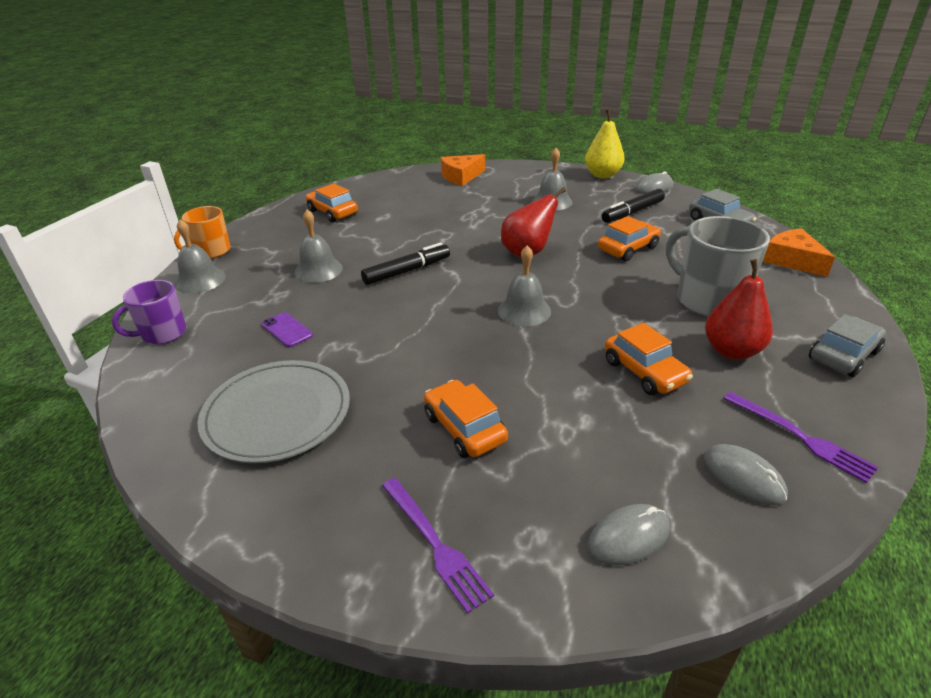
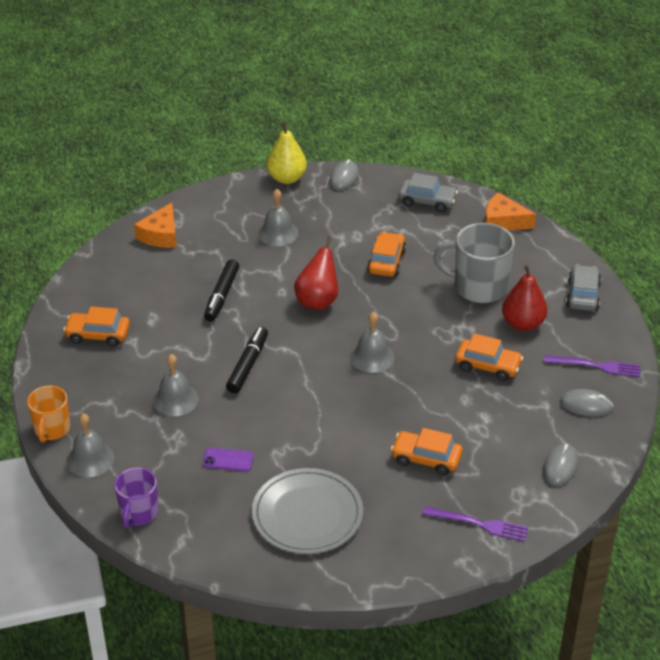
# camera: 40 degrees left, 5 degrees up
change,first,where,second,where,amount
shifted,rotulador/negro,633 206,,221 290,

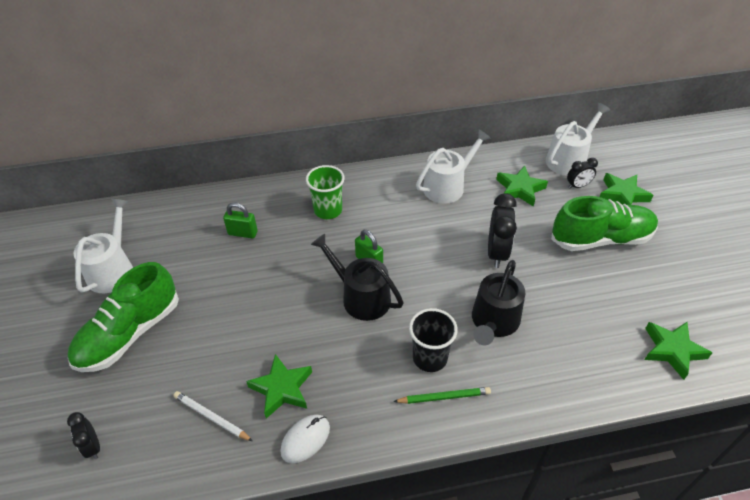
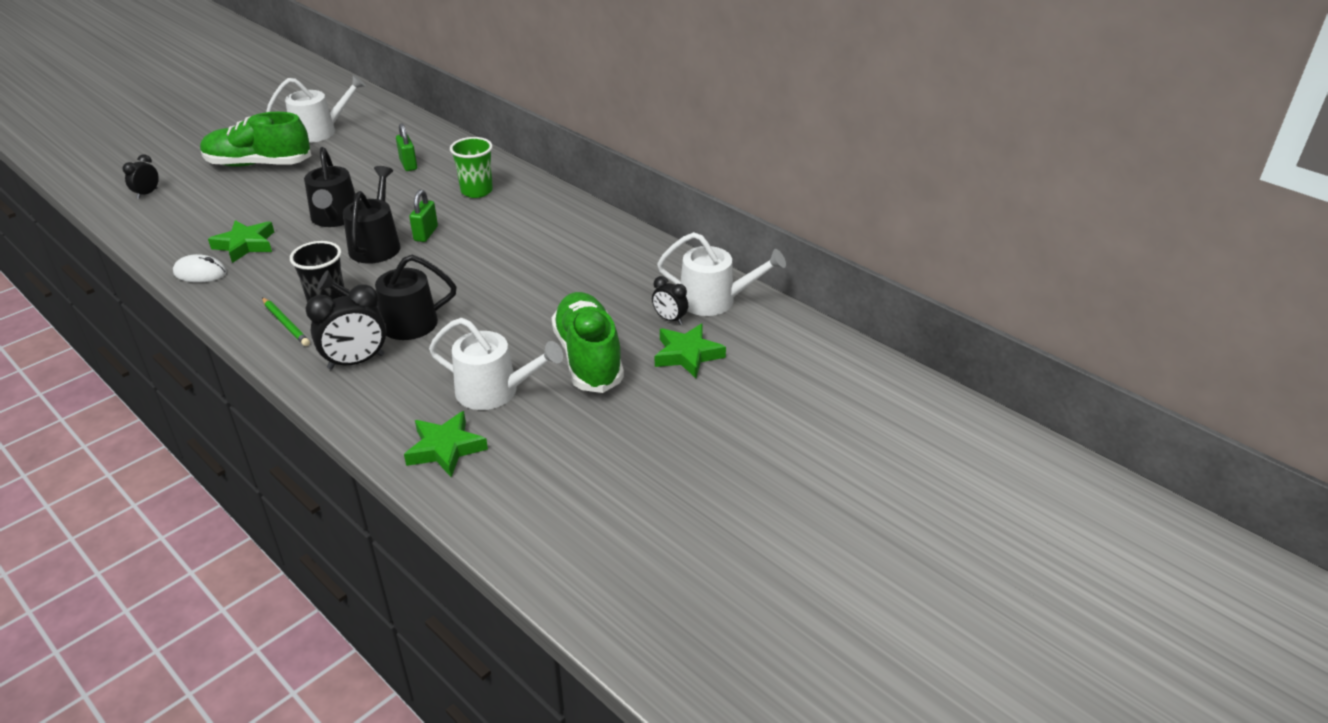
# camera: 55 degrees right, 10 degrees down
change,first,where,second,where,amount
new,,,regadera/negro,329 187,
shifted,despertador/negro,502 230,,346 327,
shifted,regadera/blanco,453 166,,496 364,
rotated,zapato/verde,604 223,,587 342,150 degrees counterclockwise
gone,lápiz/blanco,213 416,,,
gone,estrella/verde,522 186,,,

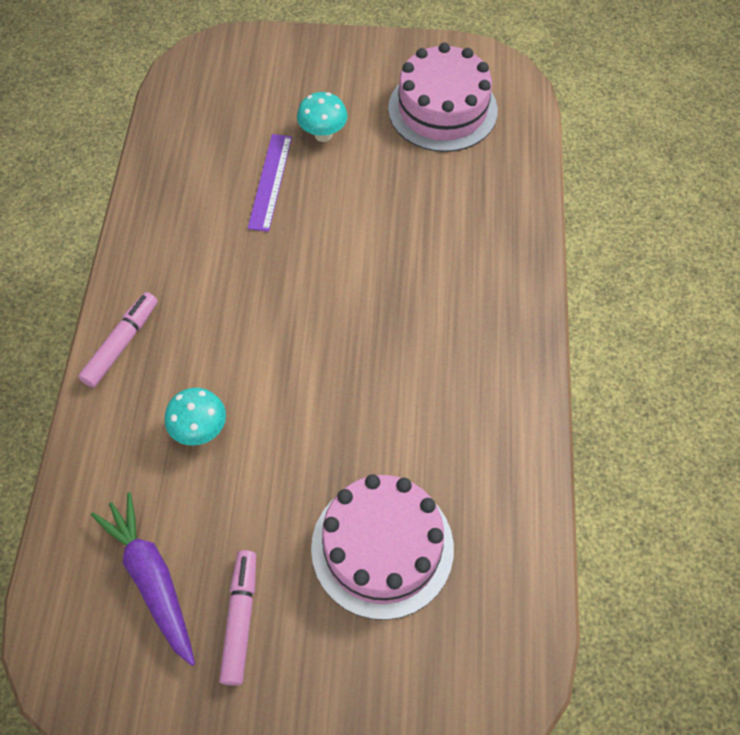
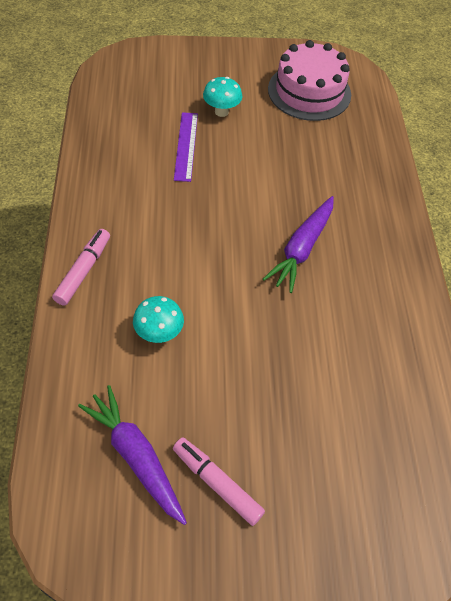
# camera: 10 degrees left, 5 degrees down
change,first,where,second,where,amount
rotated,rotulador/rosa,237 618,,219 481,45 degrees counterclockwise
new,,,zanahoria/morado,298 244,
gone,tarta/rosa,382 547,,,

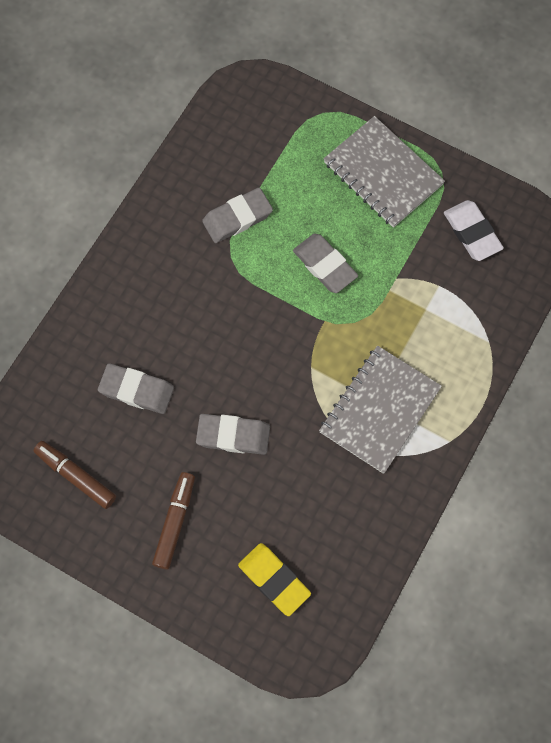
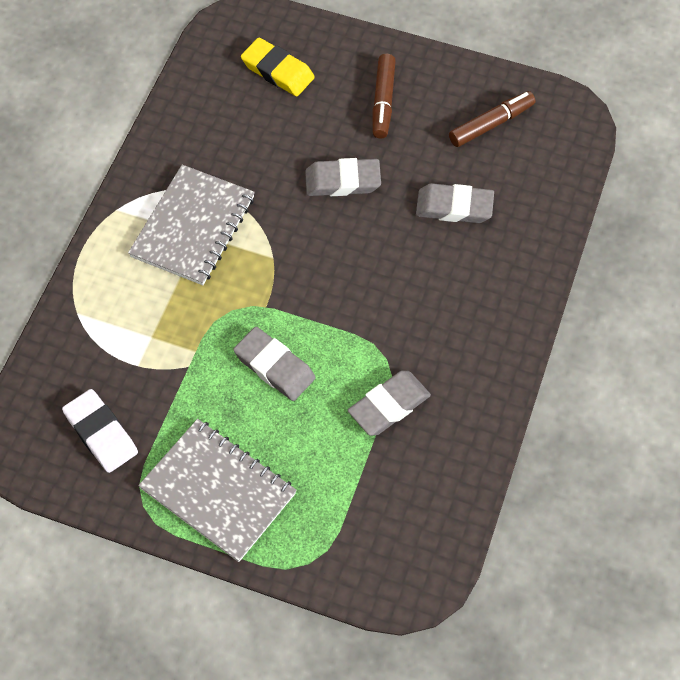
# camera: 170 degrees right, 10 degrees down
change,first,where,second,where,amount
rotated,rotulador/marrón,75 475,,492 119,60 degrees counterclockwise

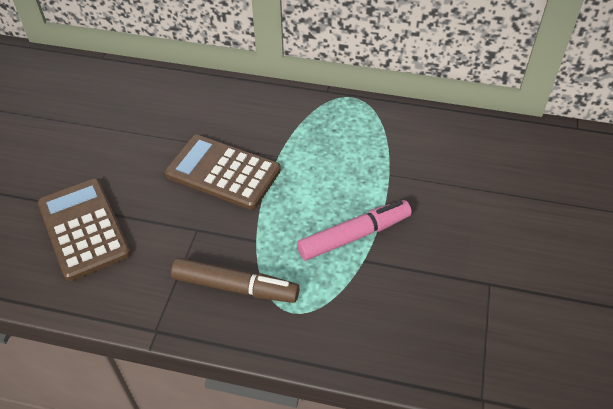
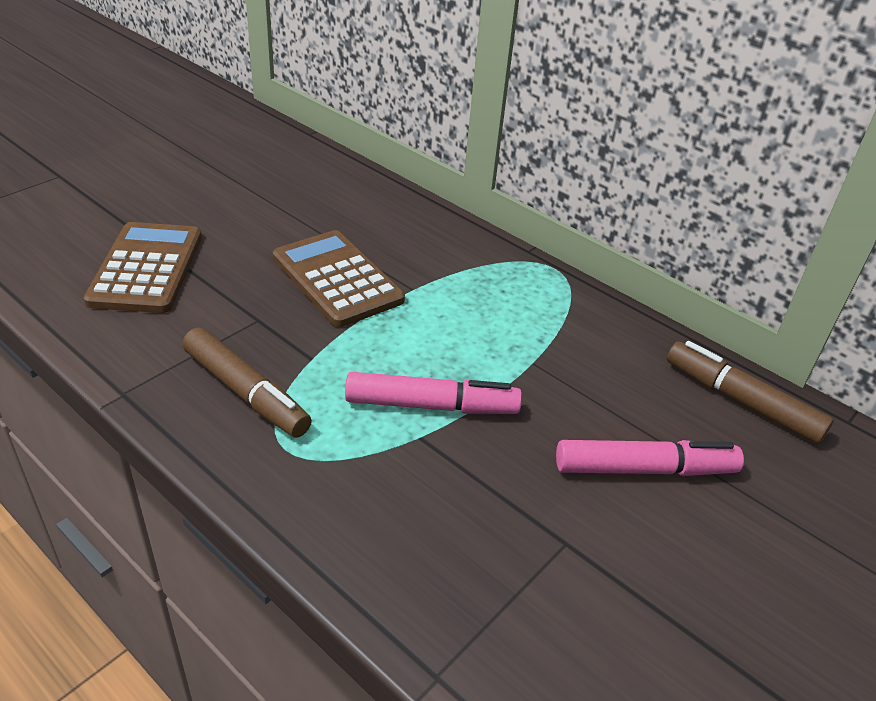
# camera: 25 degrees right, 10 degrees down
change,first,where,second,where,amount
new,,,rotulador/rosa,650 458,
new,,,rotulador/marrón,750 392,

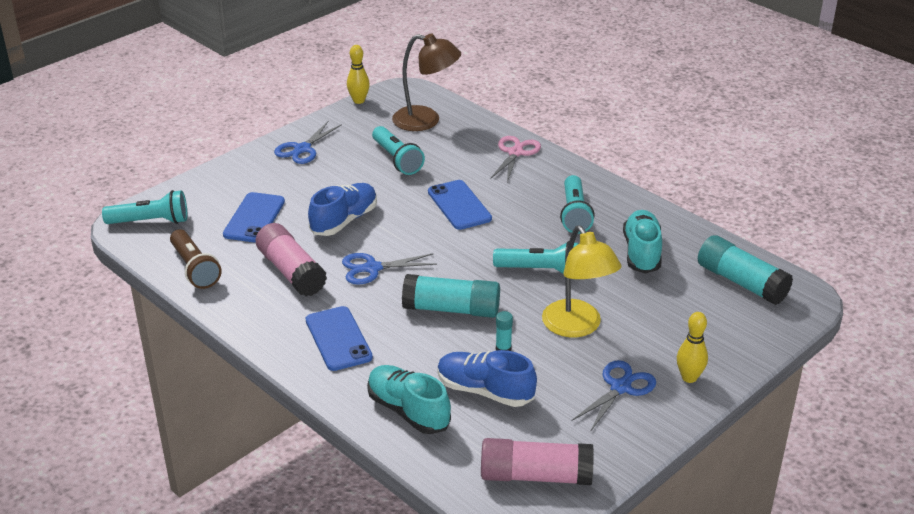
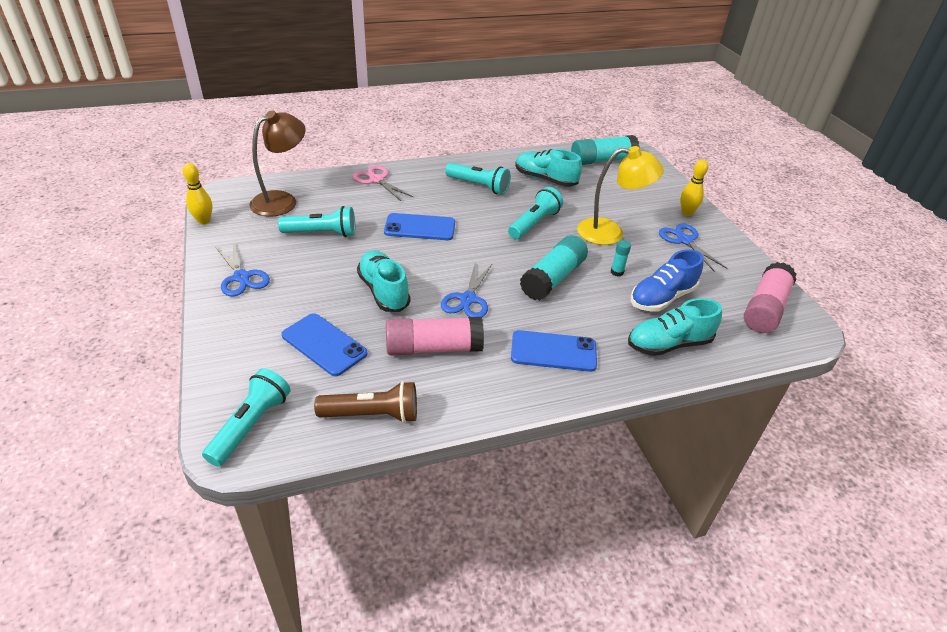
# camera: 65 degrees left, 5 degrees up
change,first,where,second,where,amount
repainted,zapato/azul,342 209,zapato/turquesa,384 281,

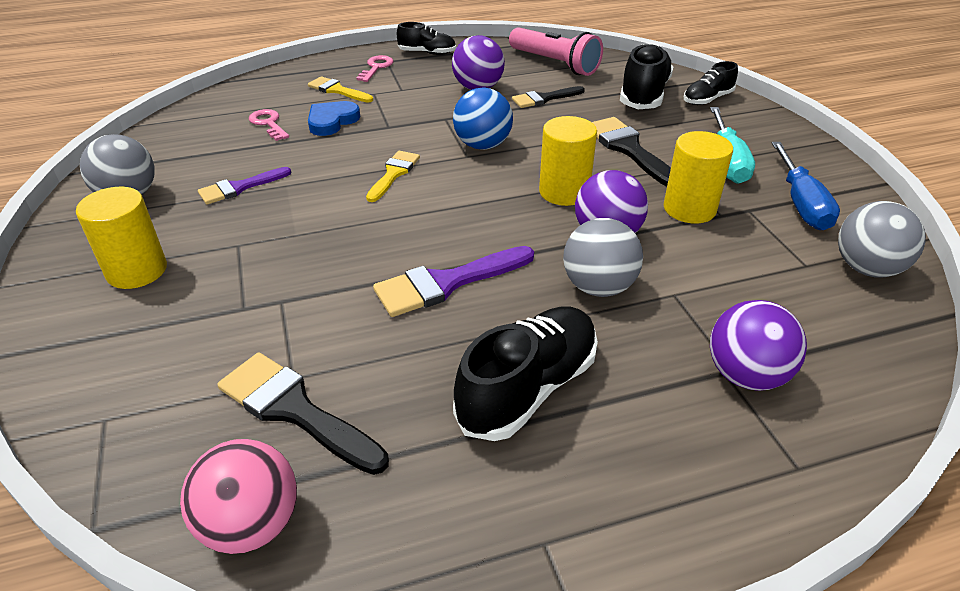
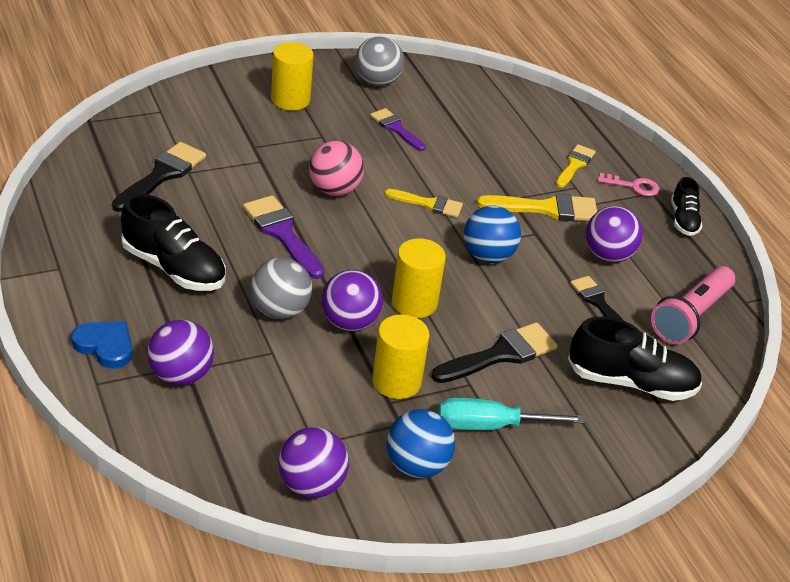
# camera: 80 degrees right, 0 degrees up
change,first,where,second,where,amount
shifted,corazón/azul,334 118,,101 345,
repainted,pelota/gris,882 239,pelota/morado,313 462,
shifted,pelota/rosa,238 496,,336 168,
swapped,destornillador/azul,805 186,pelota/azul,421 443,
new,,,pincel/amarillo,537 207,
gone,llave/rosa,269 125,,,
gone,zapato/negro,711 83,,,

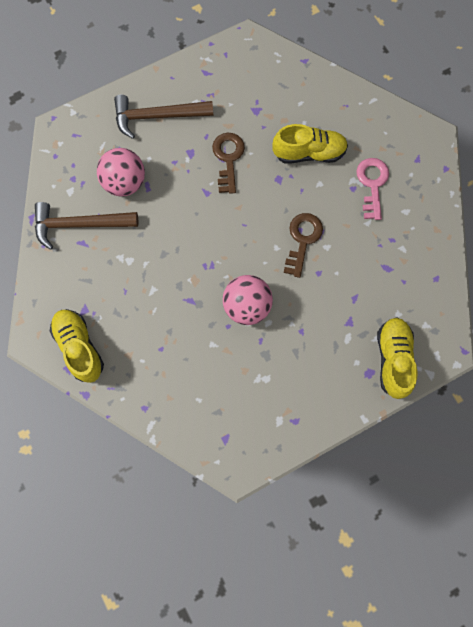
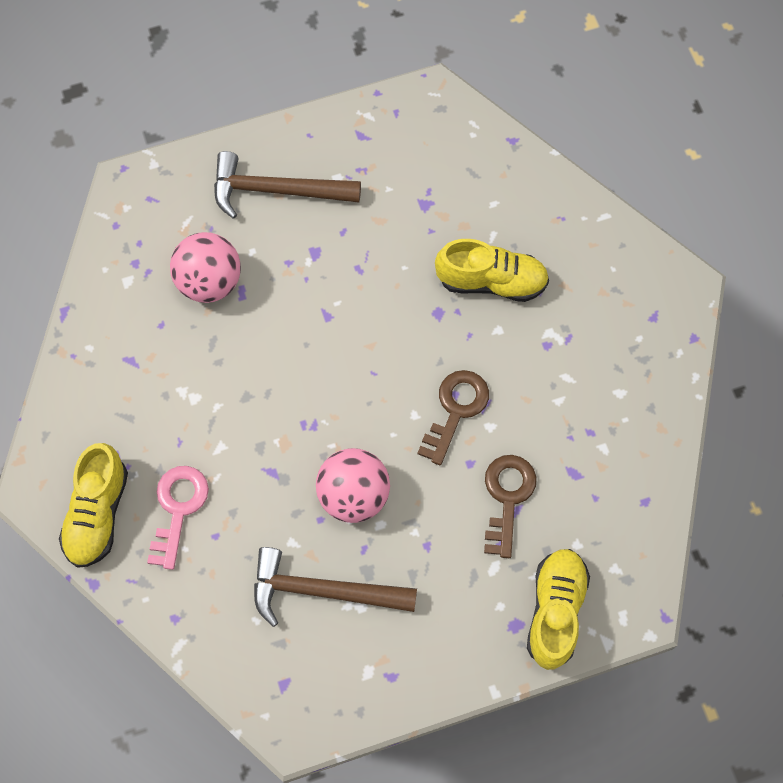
# camera: 10 degrees right, 5 degrees down
change,first,where,second,where,amount
rotated,zapato/amarillo,77 346,,93 505,150 degrees counterclockwise
shifted,llave/rosa,372 189,,178 518,
shifted,martillo/marrón,86 226,,335 587,
shifted,llave/marrón,228 163,,510 506,

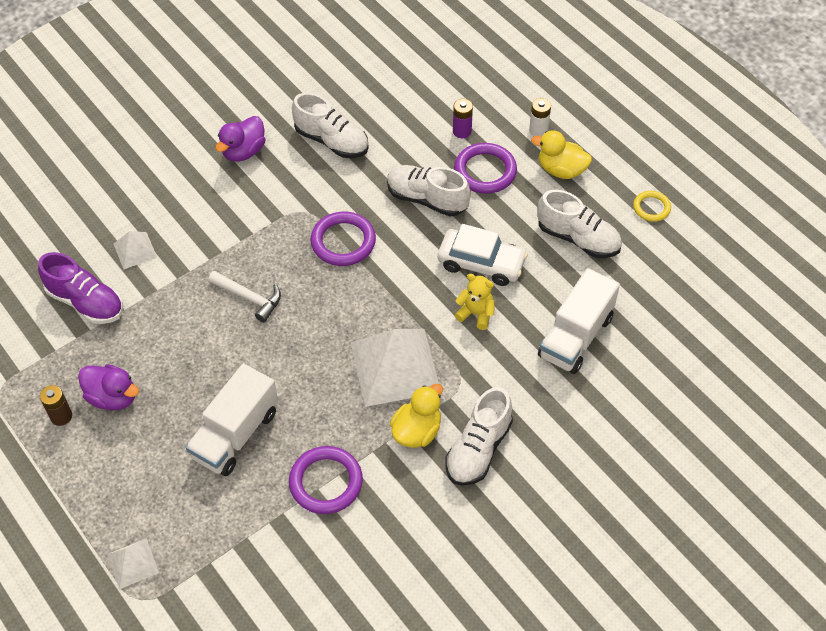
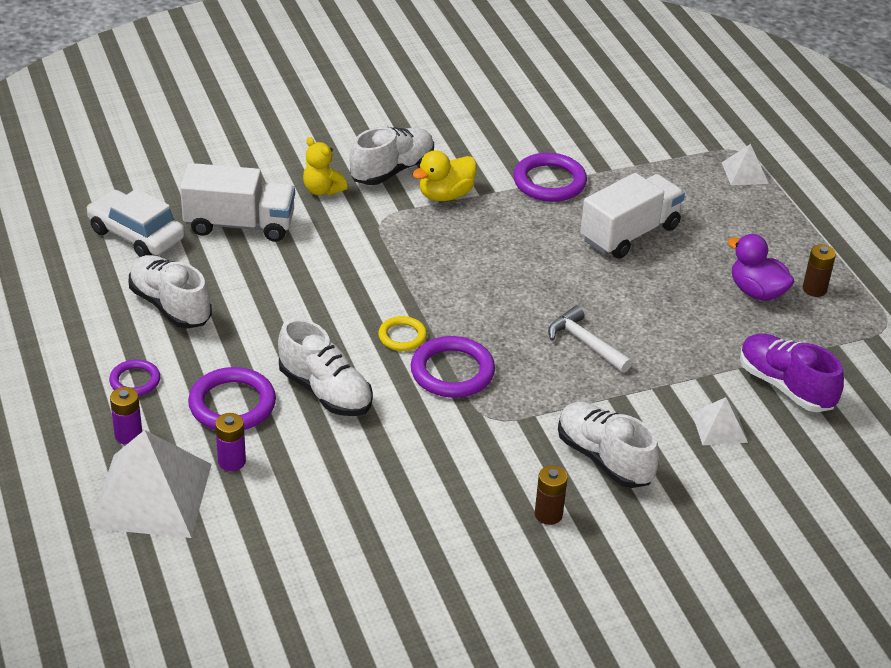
# camera: 165 degrees left, 15 degrees down
change,first,where,second,where,amount
shifted,coche/blanco,483 255,,136 222,
shifted,pirámide/blanco,395 368,,151 484,
swapped,pato/amarillo,561 154,anillo/morado,134 377,
repainted,pila/blanco,540 117,pila/morado,126 416,
rotated,camión/blanco,579 321,,237 202,45 degrees clockwise
shifted,osito/amarillo,475 302,,325 166,
shifted,anillo/amarillo,652 206,,402 333,
swapped,pato/morado,241 138,pila/marrón,551 495,
shifted,zapato/blanco,330 125,,609 445,

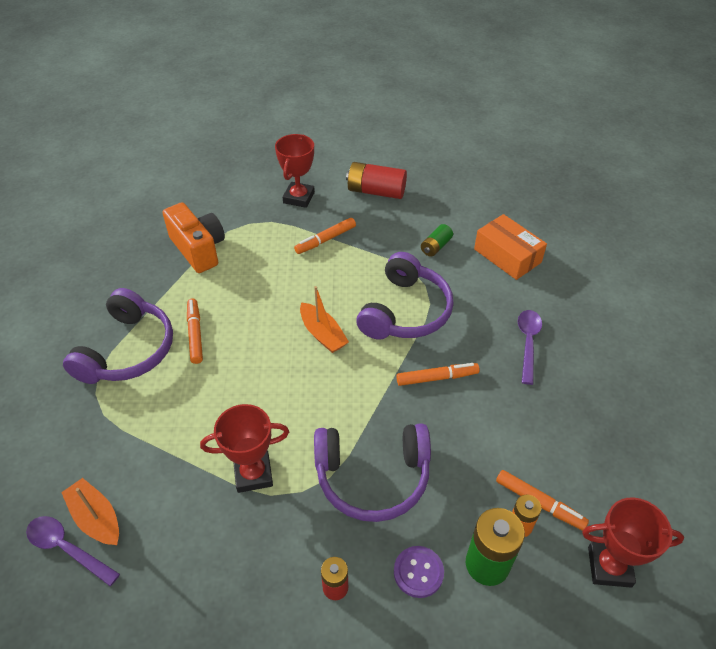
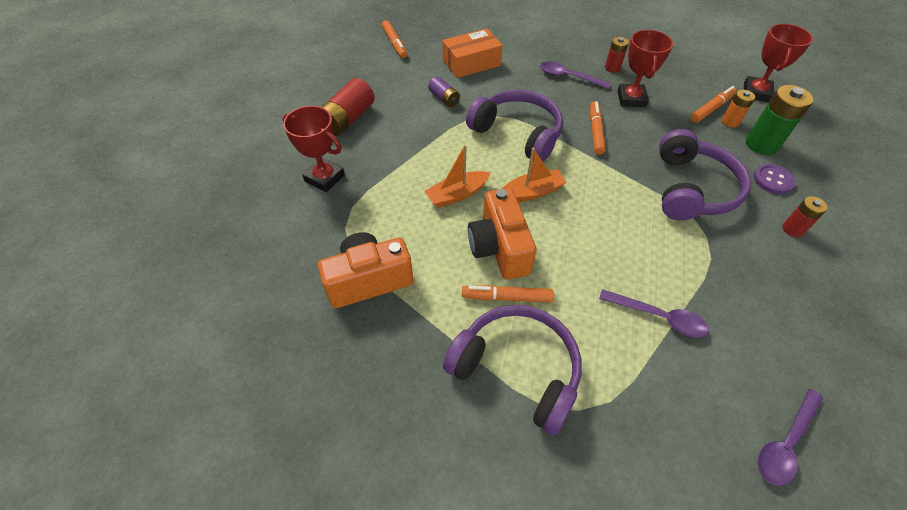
# camera: 75 degrees left, 5 degrees up
change,first,where,second,where,amount
shifted,rotulador/naranja,325 236,,394 39,
shifted,barco/naranja,90 511,,458 176,
repainted,pila/verde,437 240,pila/morado,444 92,
new,,,cámara/naranja,502 234,
new,,,cuchara/morado,654 313,
new,,,pila/rojo,617 55,
shifted,trofeo/rojo,244 448,,645 68,

